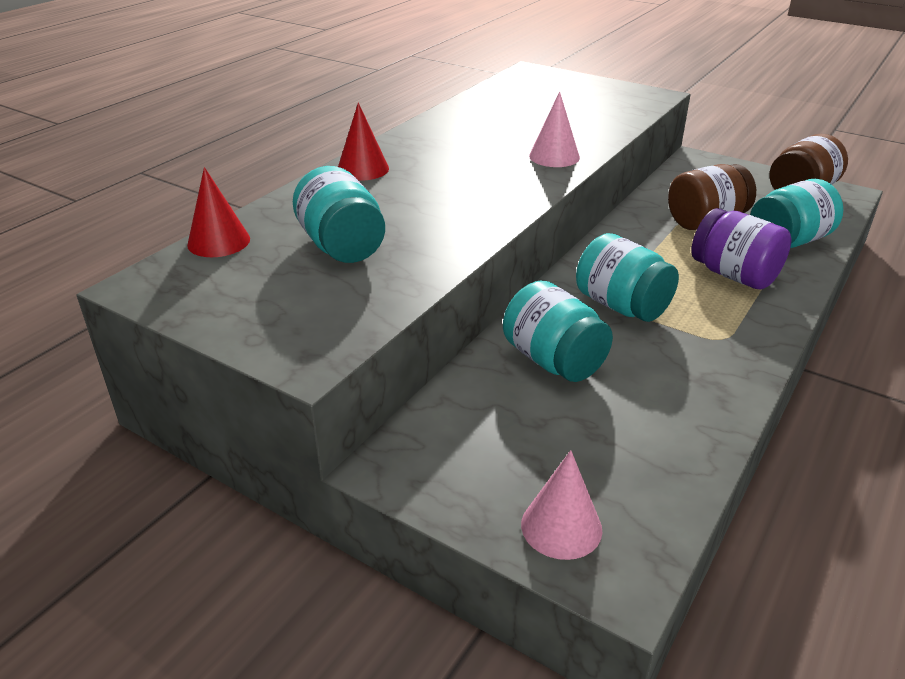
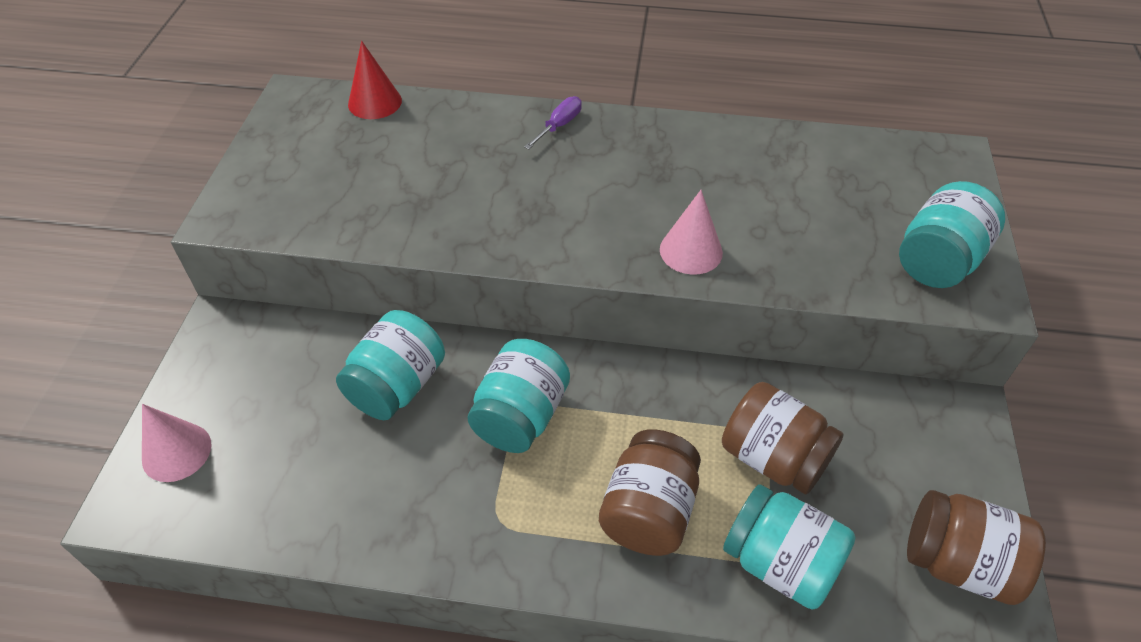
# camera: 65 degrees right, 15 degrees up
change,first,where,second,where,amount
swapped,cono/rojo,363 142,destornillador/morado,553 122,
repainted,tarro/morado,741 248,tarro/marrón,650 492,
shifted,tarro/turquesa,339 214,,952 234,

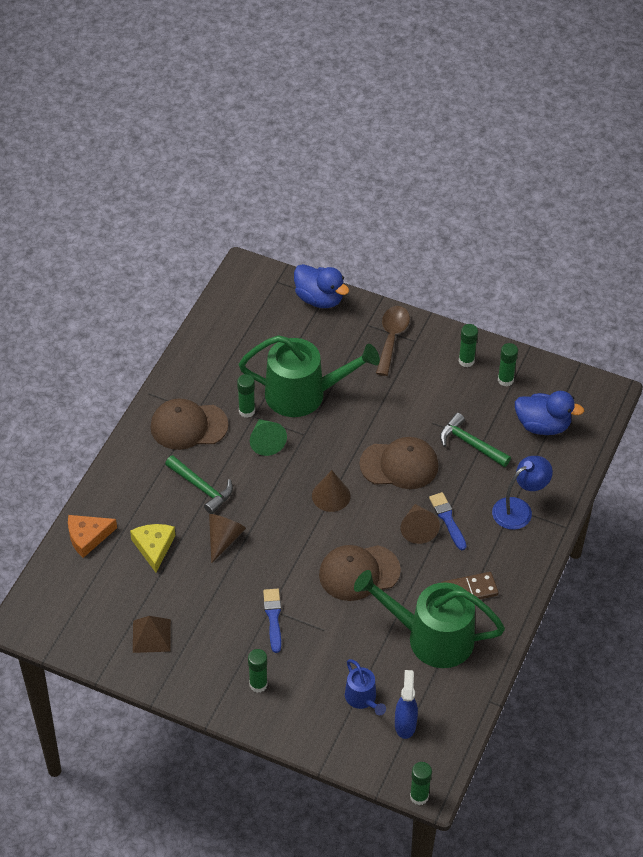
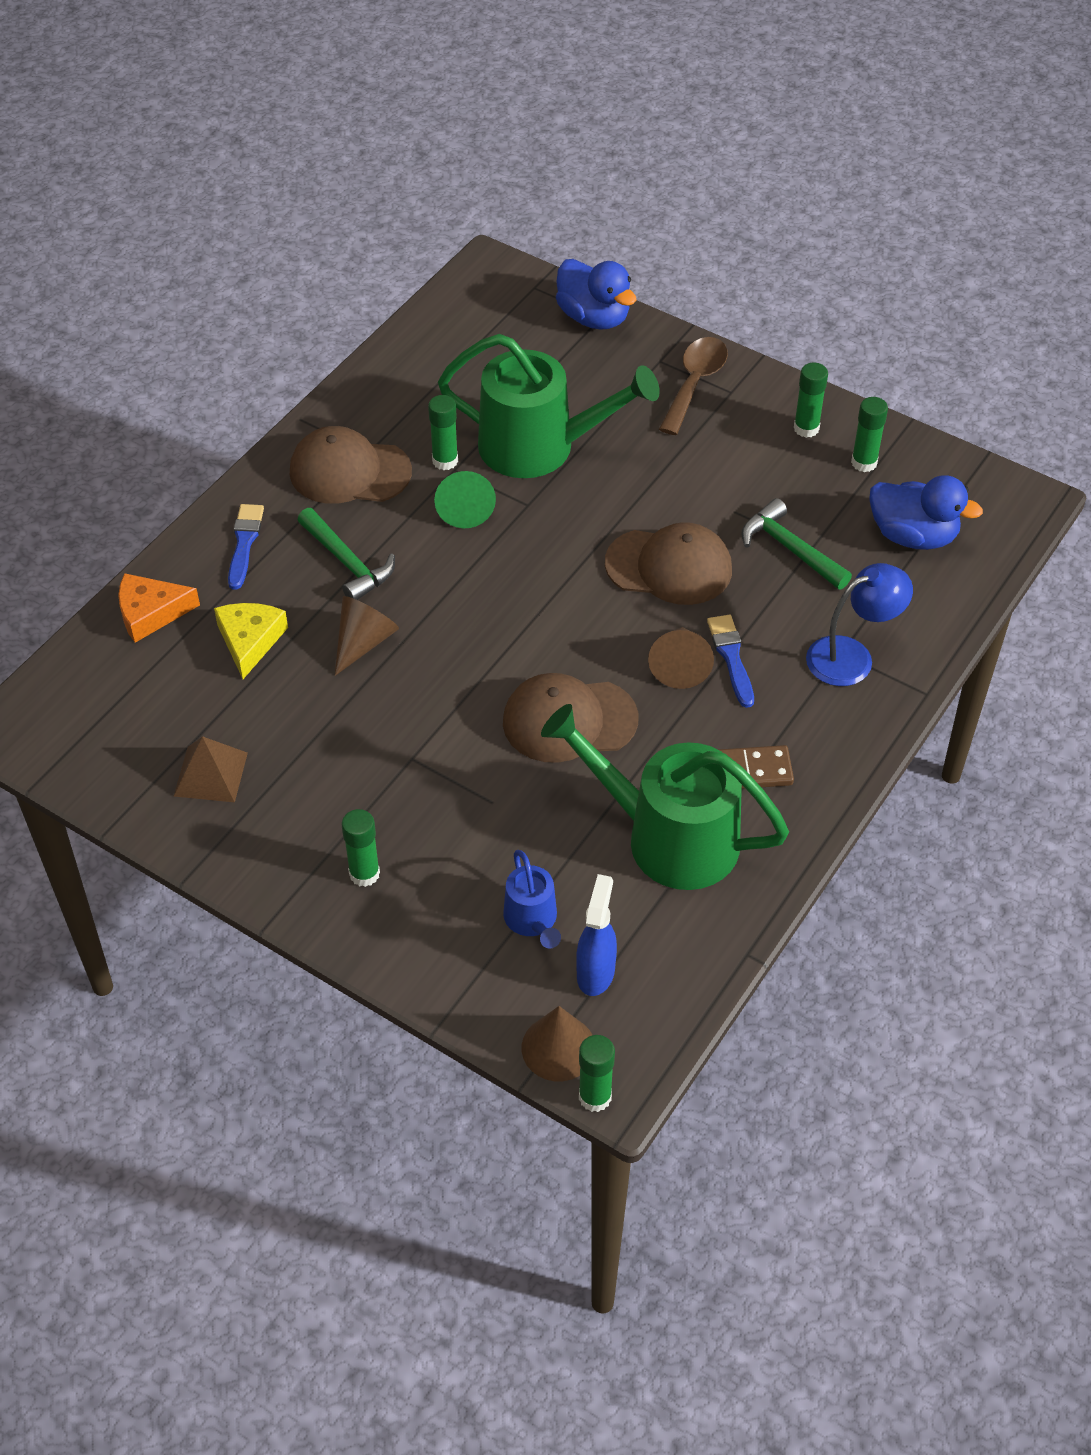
# camera: 10 degrees right, 0 degrees up
change,first,where,second,where,amount
shifted,pincel/azul,272 621,,246 547,
shifted,cono/marrón,331 491,,557 1043,

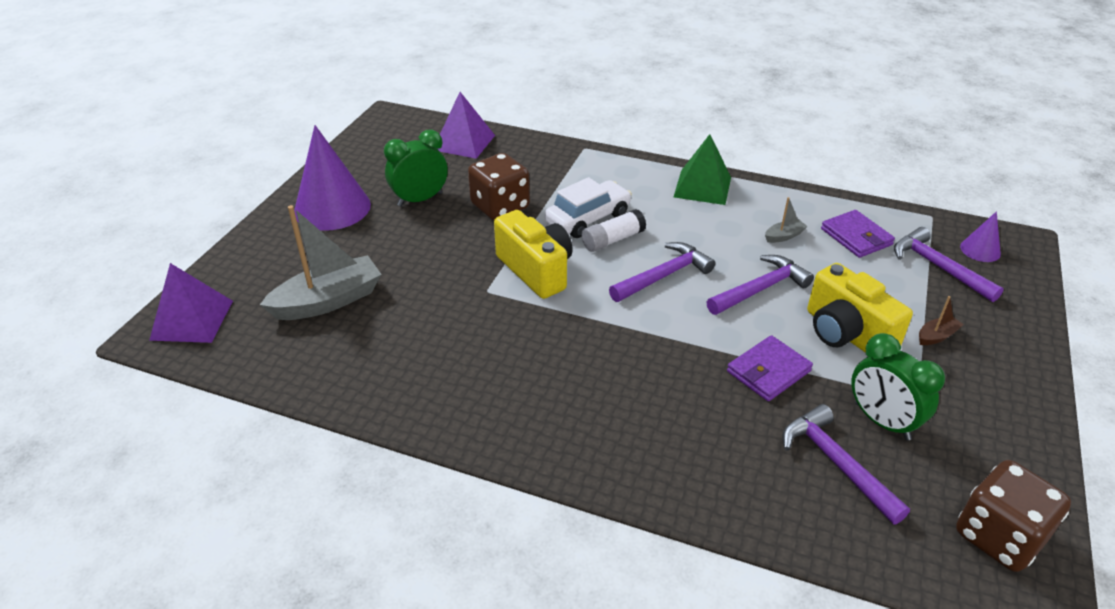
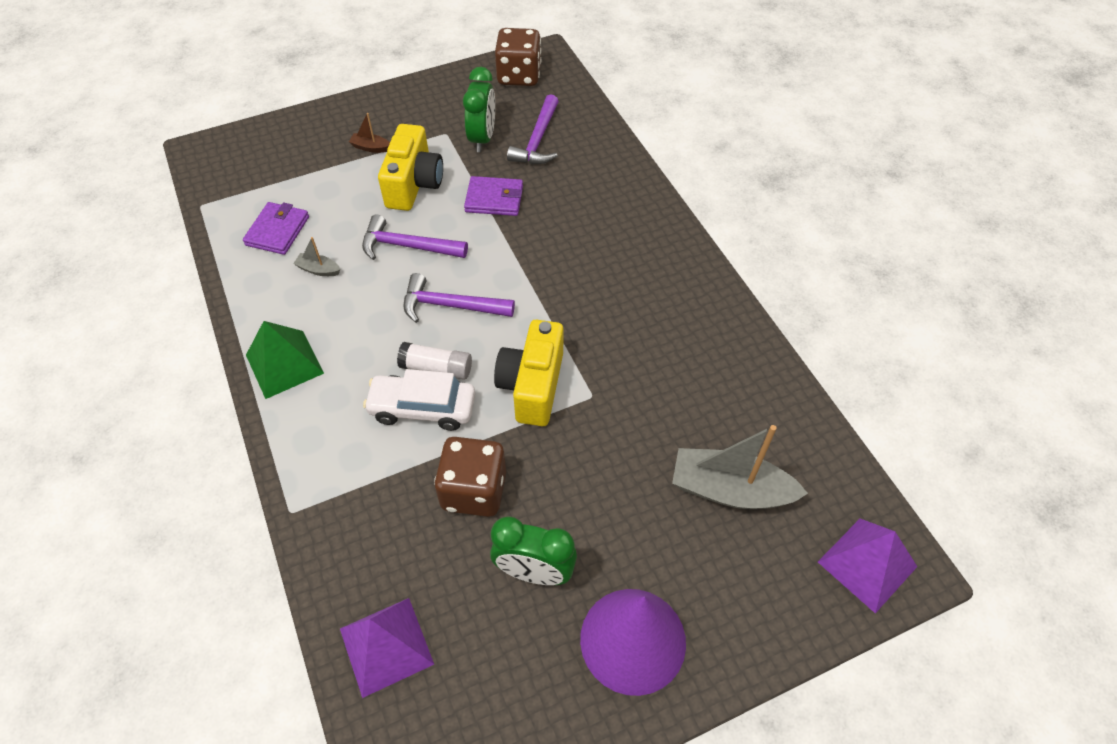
# camera: 135 degrees left, 15 degrees up
change,first,where,second,where,amount
gone,martillo/morado,949 264,,,
gone,cono/morado,980 236,,,

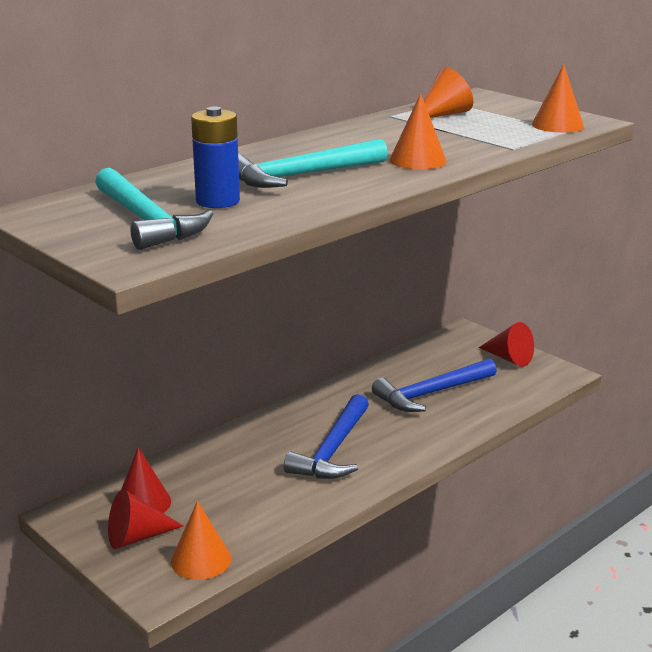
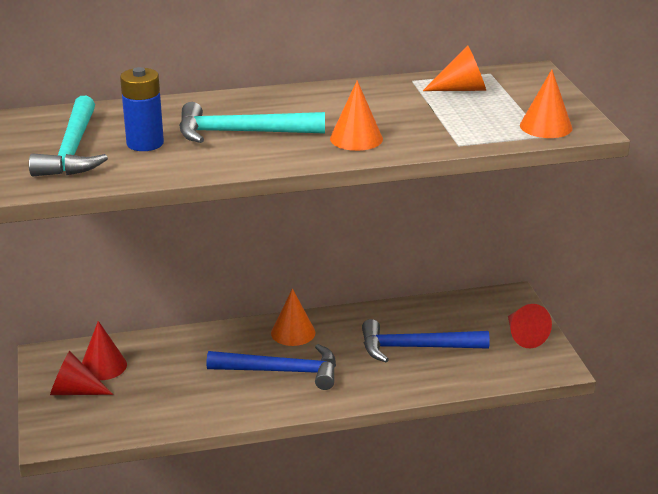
# camera: 30 degrees right, 5 degrees up
change,first,where,second,where,amount
rotated,martillo/azul,326 436,,271 367,135 degrees counterclockwise
shifted,cono/naranja,201 540,,293 317,

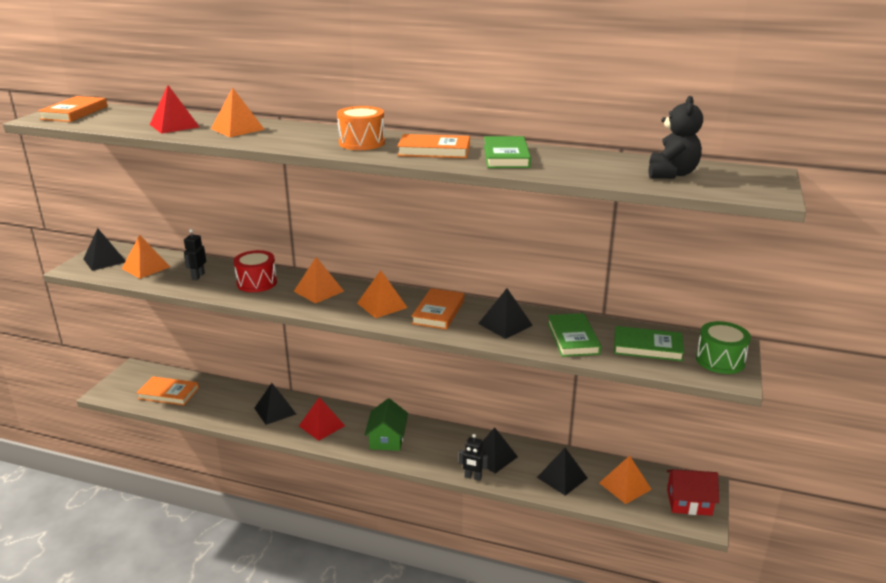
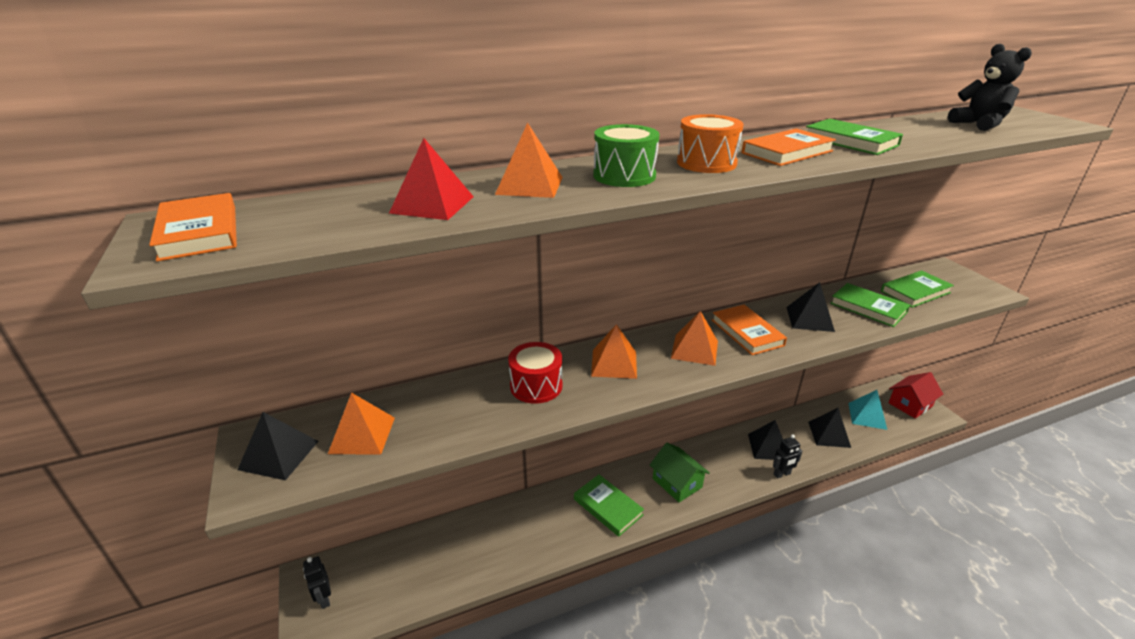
# camera: 40 degrees left, 5 degrees up
change,first,where,second,where,amount
shifted,robot/negro,195 254,,317 582,
swapped,pirámide/rojo,322 419,libro/verde,609 506,
shifted,tambor/verde,723 347,,627 155,
repainted,pirámide/naranja,625 479,pirámide/turquesa,867 410,
gone,libro/naranja,168 390,,,
gone,pirámide/negro,275 404,,,

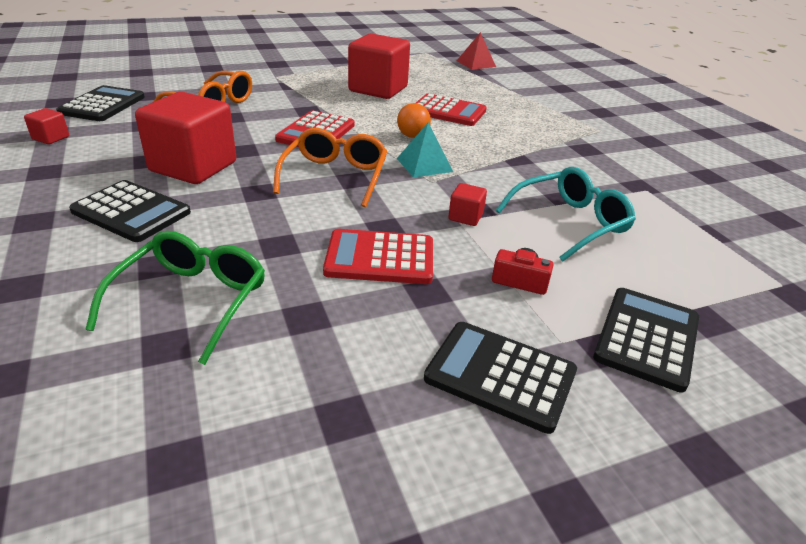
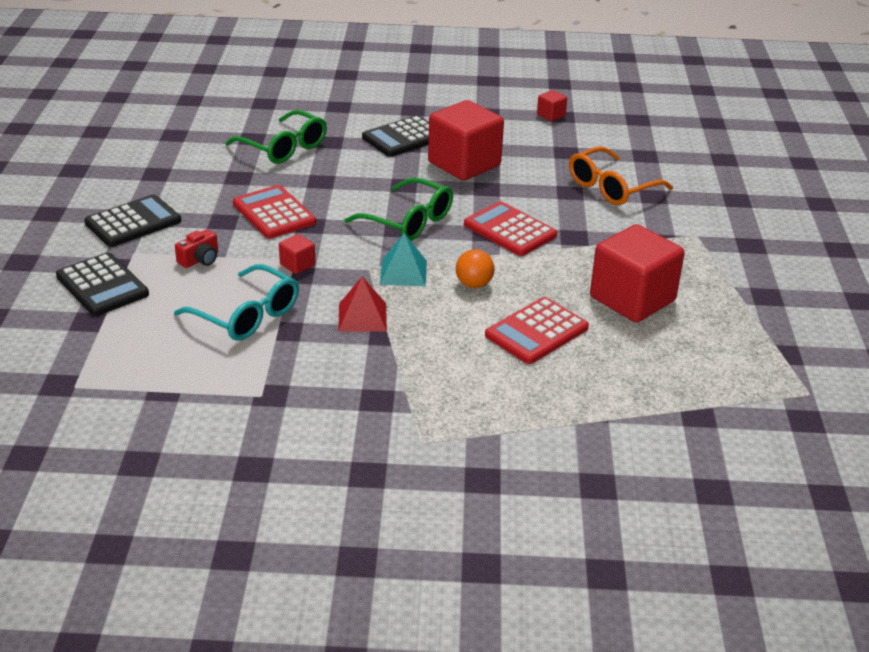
# camera: 115 degrees right, 0 degrees up
change,first,where,second,where,amount
rotated,gafas/turquesa,566 214,,236 302,45 degrees counterclockwise
rotated,calculadora/rojo,378 256,,274 212,60 degrees counterclockwise
shifted,pirámide/rojo,476 51,,362 304,
repainted,gafas/naranja,330 167,gafas/verde,398 209,
gone,calculadora/negro,100 103,,,

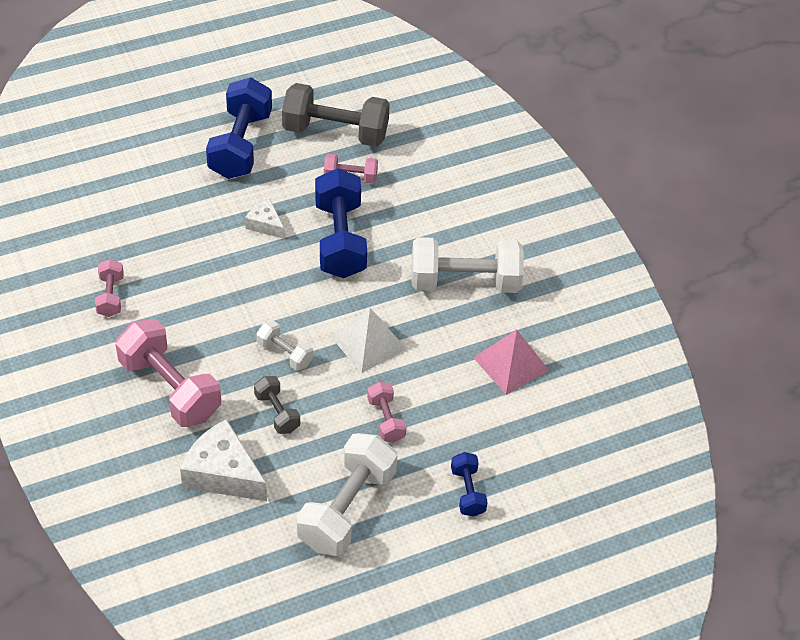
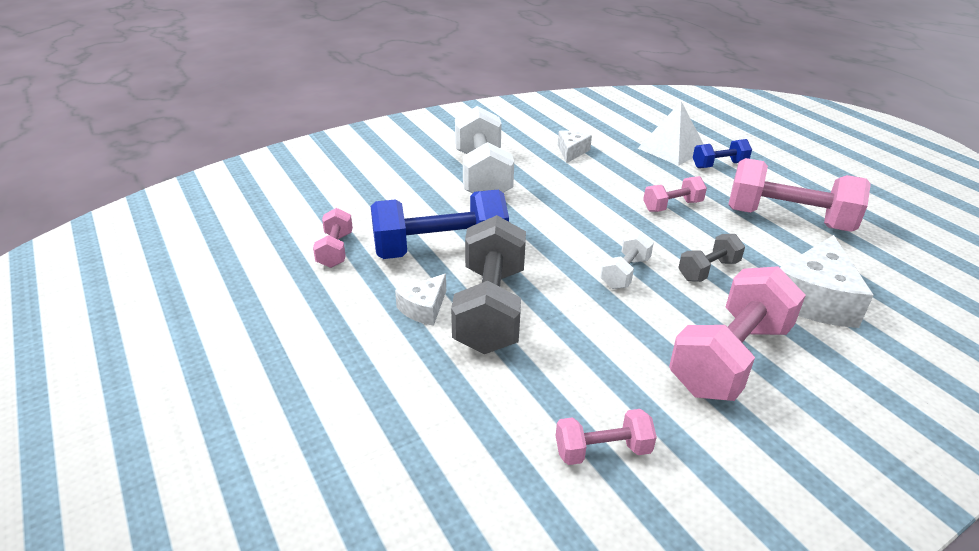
# camera: 95 degrees left, 15 degrees down
change,first,where,second,where,amount
shifted,mancuerna/gris,336 115,,488 284,
swapped,pirámide/rosa,511 362,queso/blanco,575 146,
shifted,pirámide/blanco,368 340,,670 133,
repainted,mancuerna/blanco,347 494,mancuerna/rosa,799 195,
gone,mancuerna/azul,239 128,,,

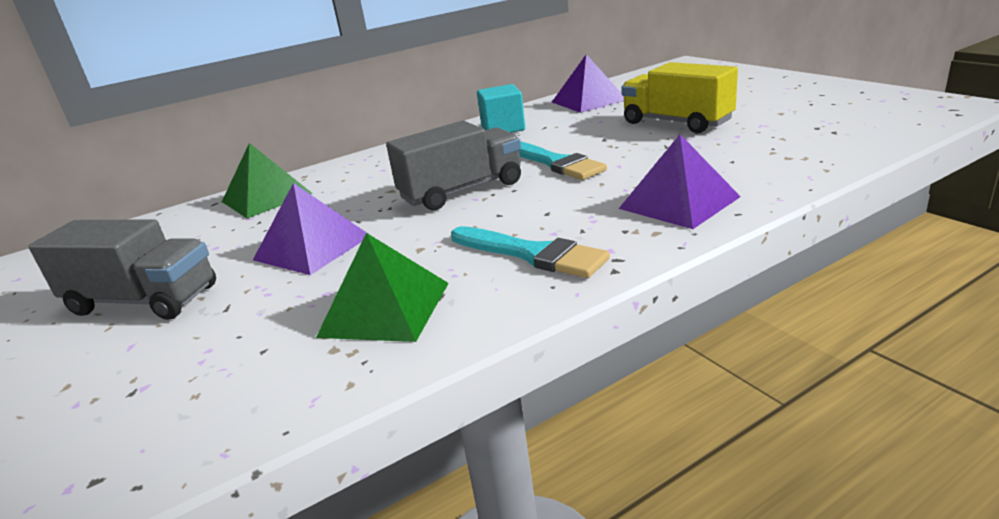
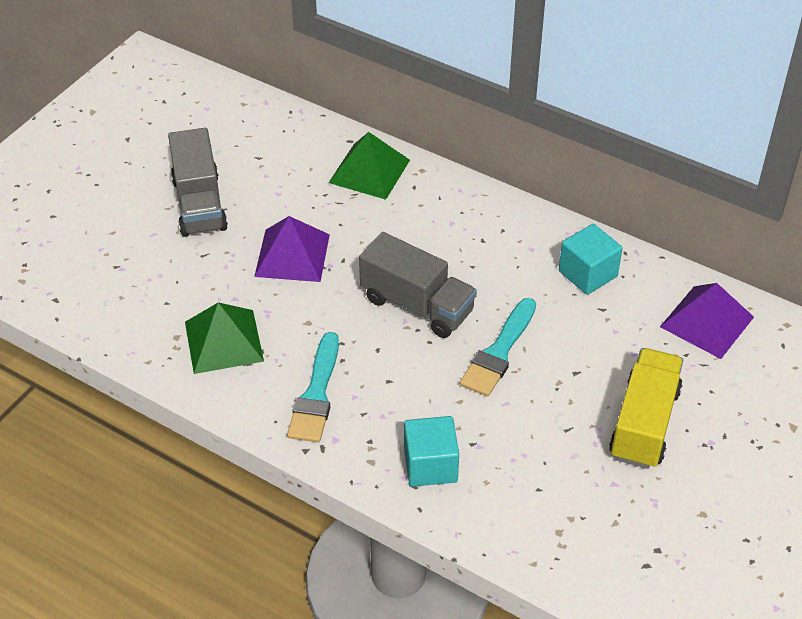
# camera: 60 degrees right, 20 degrees up
change,first,where,second,where,amount
swapped,pirámide/morado,680 181,cubo/turquesa,431 451,

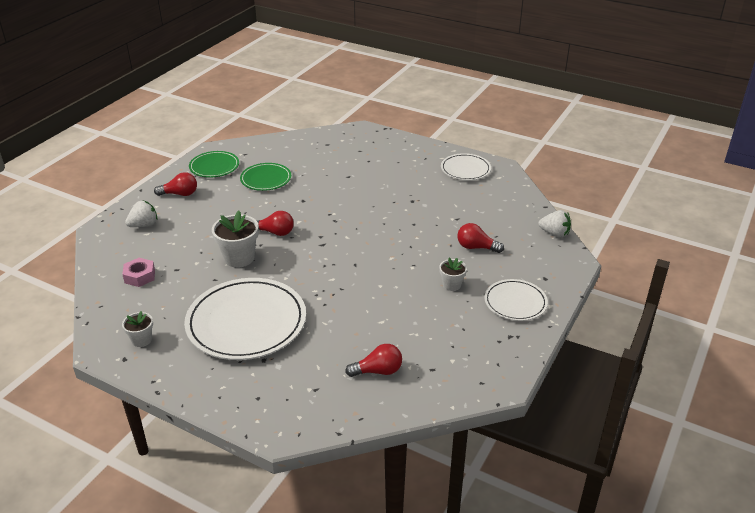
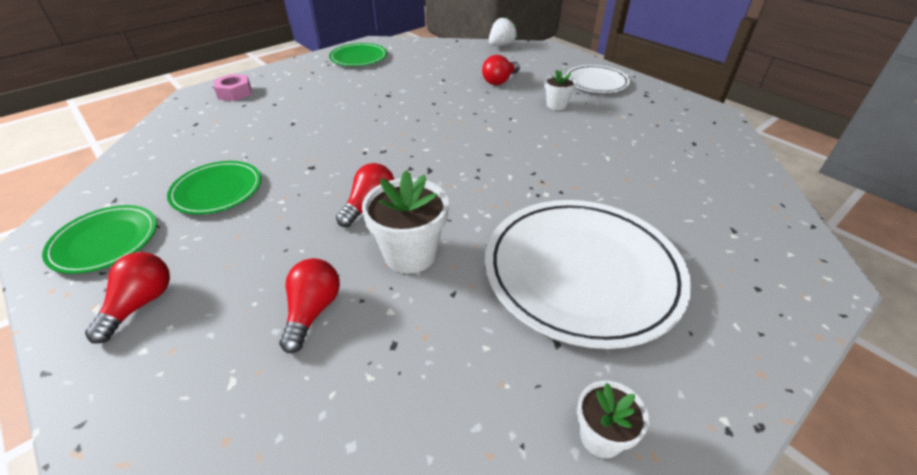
# camera: 70 degrees left, 5 degrees up
change,first,where,second,where,amount
shifted,tuerca/rosa,138 272,,233 87,
shifted,bombilla/rojo,373 360,,309 305,
repainted,plato/blanco,466 166,plato/verde,358 54,
gone,fresa/blanco,141 214,,,

